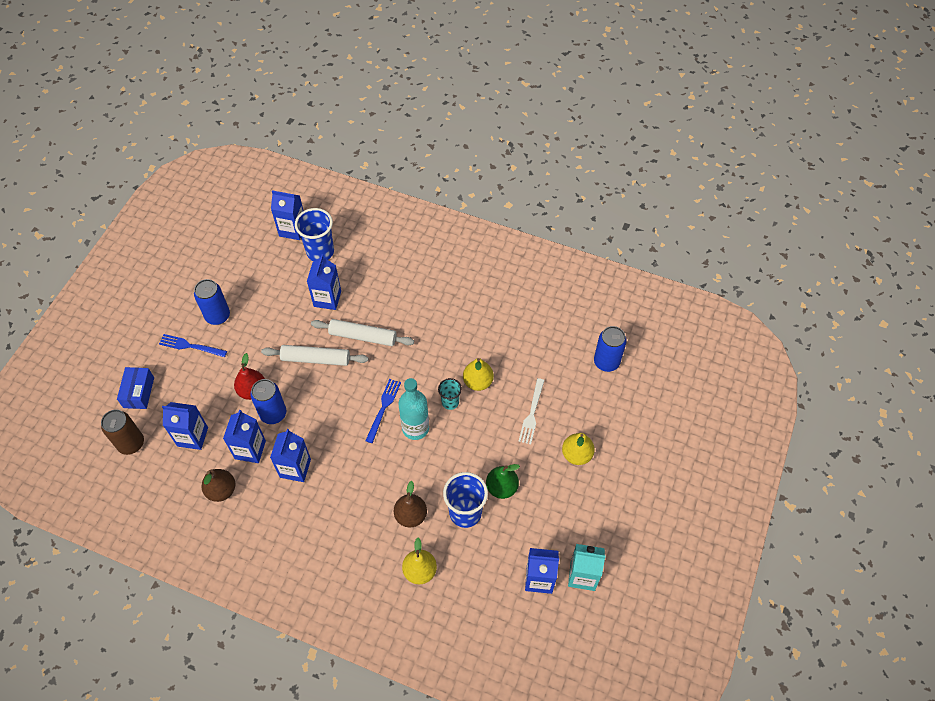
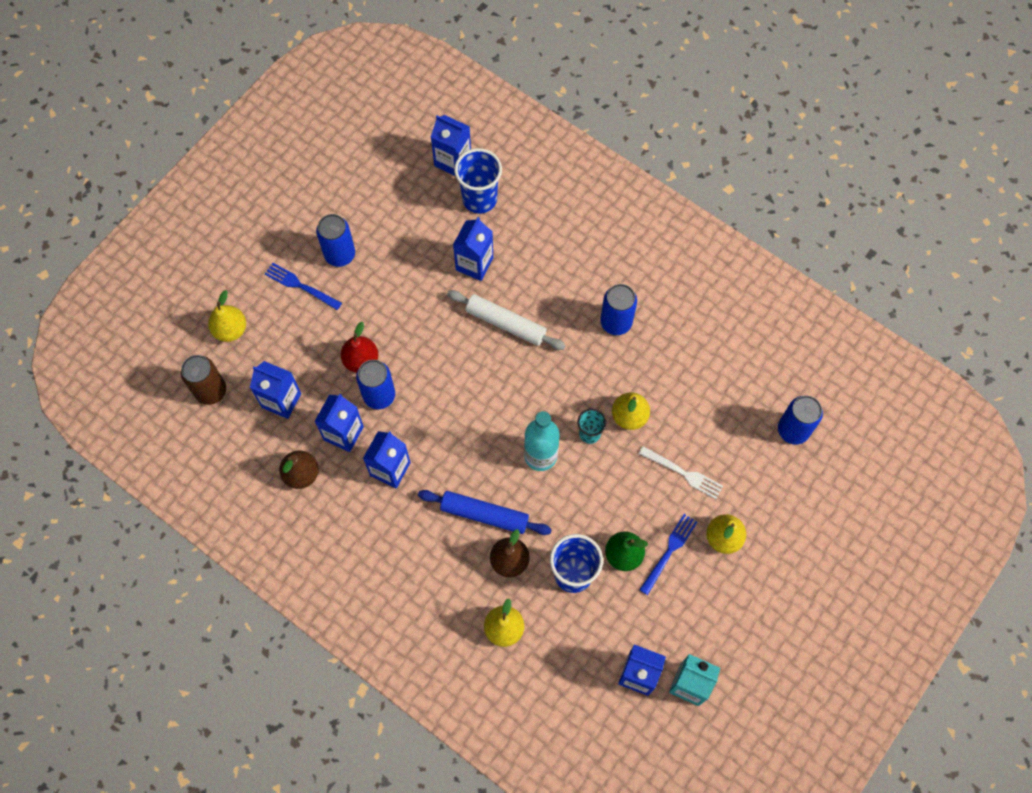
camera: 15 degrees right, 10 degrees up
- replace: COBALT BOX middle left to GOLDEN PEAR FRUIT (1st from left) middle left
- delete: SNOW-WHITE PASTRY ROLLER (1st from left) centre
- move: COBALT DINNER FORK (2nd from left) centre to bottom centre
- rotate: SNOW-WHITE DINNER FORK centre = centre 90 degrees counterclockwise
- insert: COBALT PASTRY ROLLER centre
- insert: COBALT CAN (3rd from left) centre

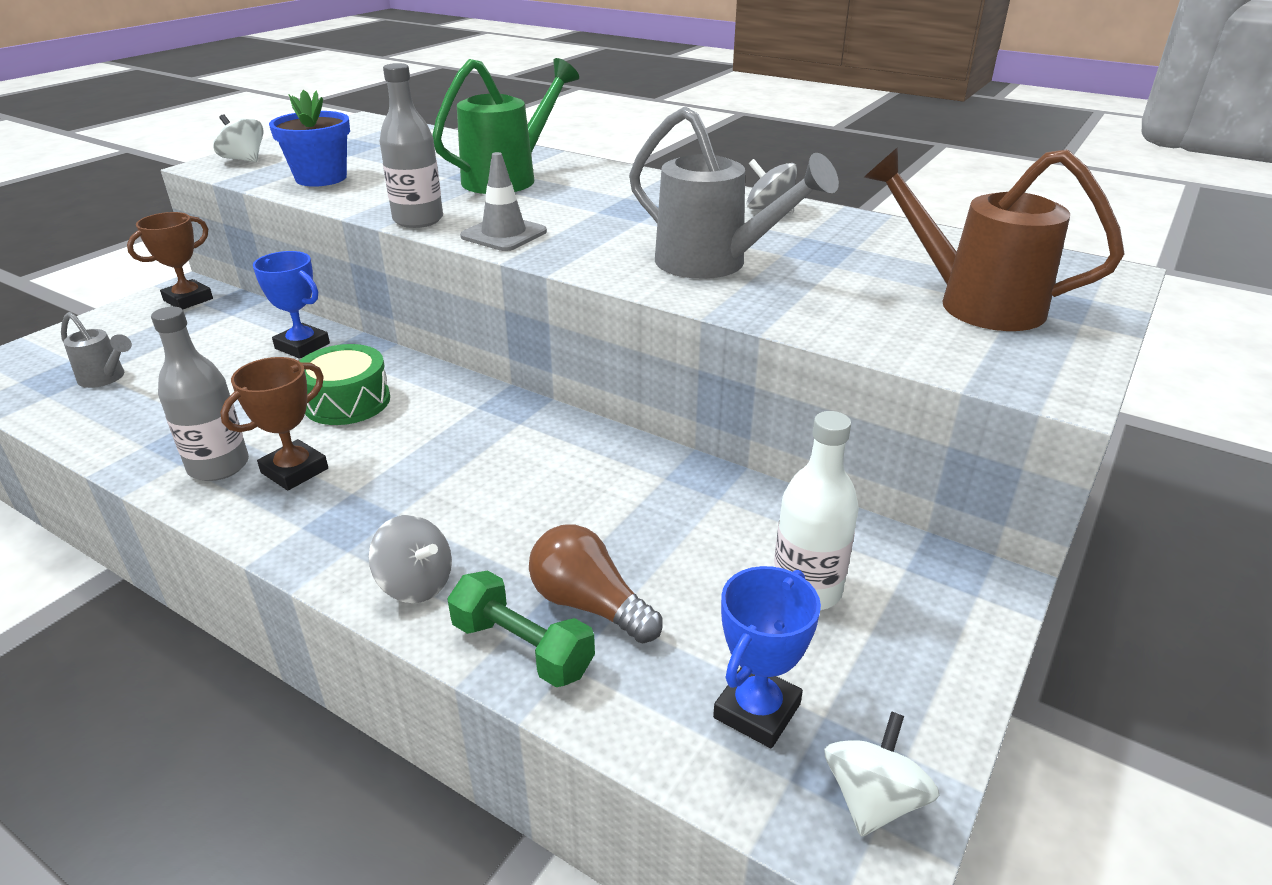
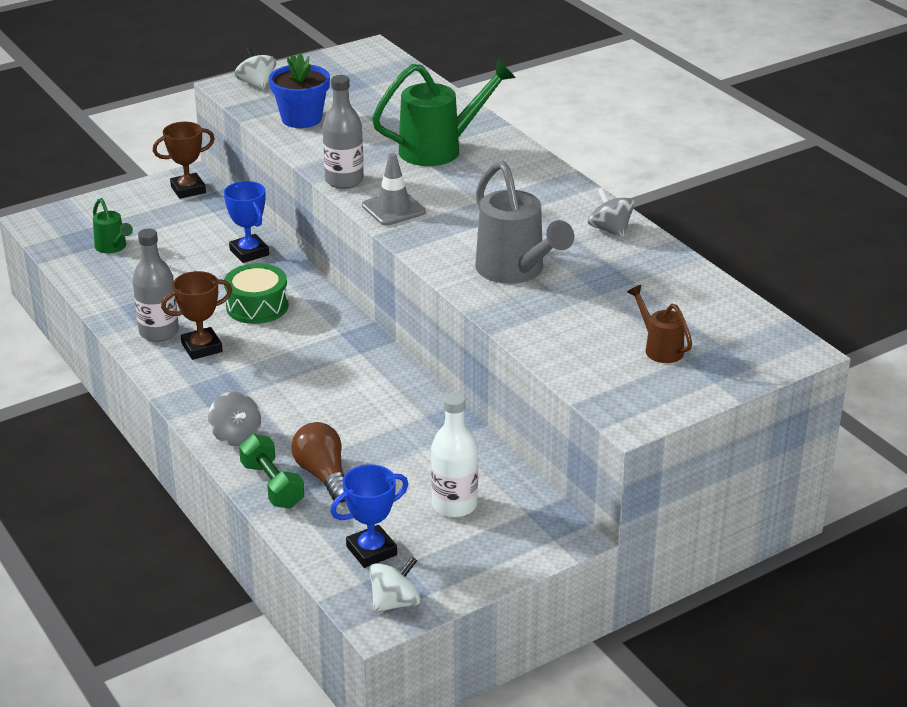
camera: 25 degrees right, 0 degrees up
- recolor: GREY SPRINKLING CAN (1st from left) middle left to GREEN SPRINKLING CAN (1st from left) top left
- resize: RUSSET SPRINKLING CAN top right = middle right x0.52

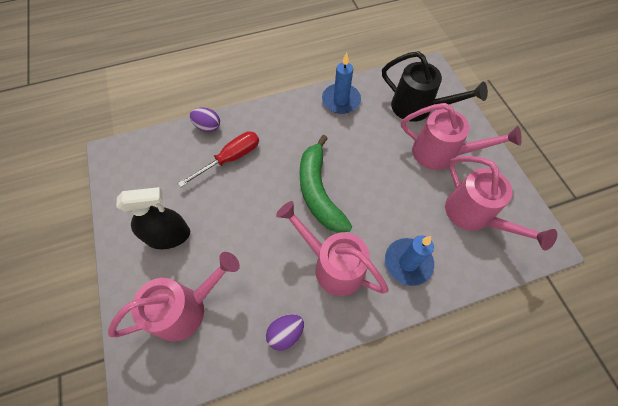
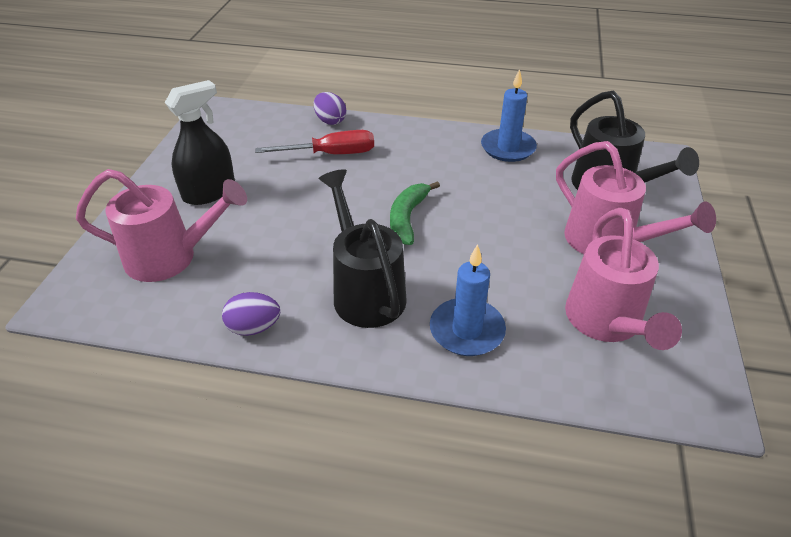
camera: 30 degrees right, 20 degrees down
- rotate: JET-BLACK SPRAY BOTTLE middle left = top left 60 degrees counterclockwise
- recolor: ROSE-PINK SPRINKLING CAN (2nd from left) centre to JET-BLACK SPRINKLING CAN (1st from left) centre
- resize: GREEN BANANA centre = centre x0.64

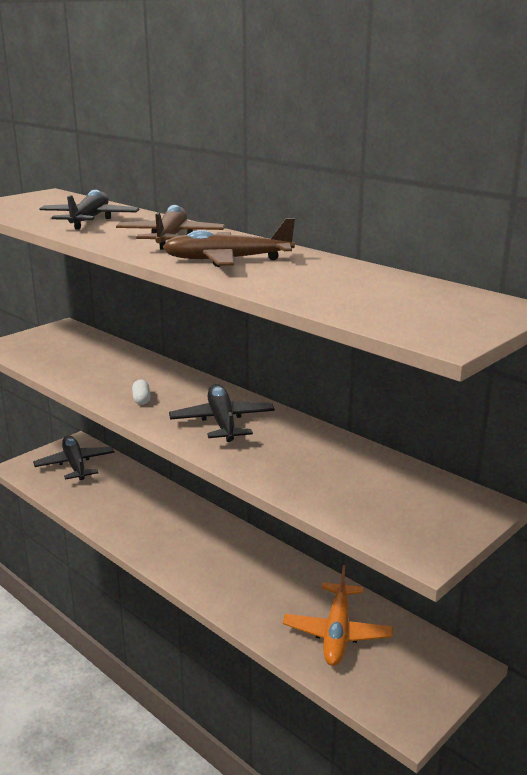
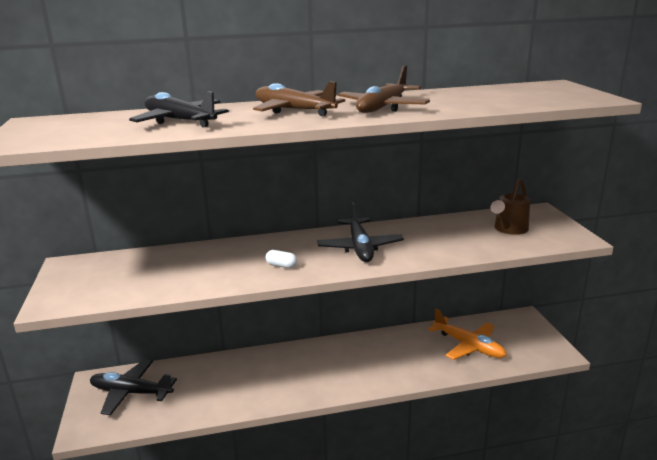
camera: 55 degrees left, 0 degrees up
- rotate: JET-BLACK TOY PLANE (3rd from left) centre = centre 120 degrees counterclockwise
- insert: RUSSET SPRINKLING CAN middle right

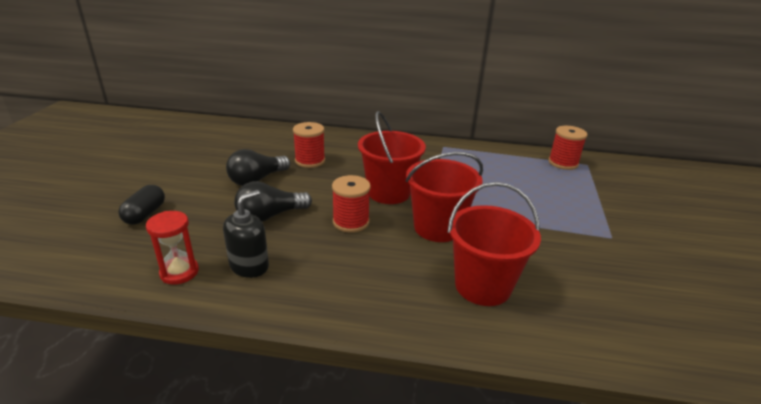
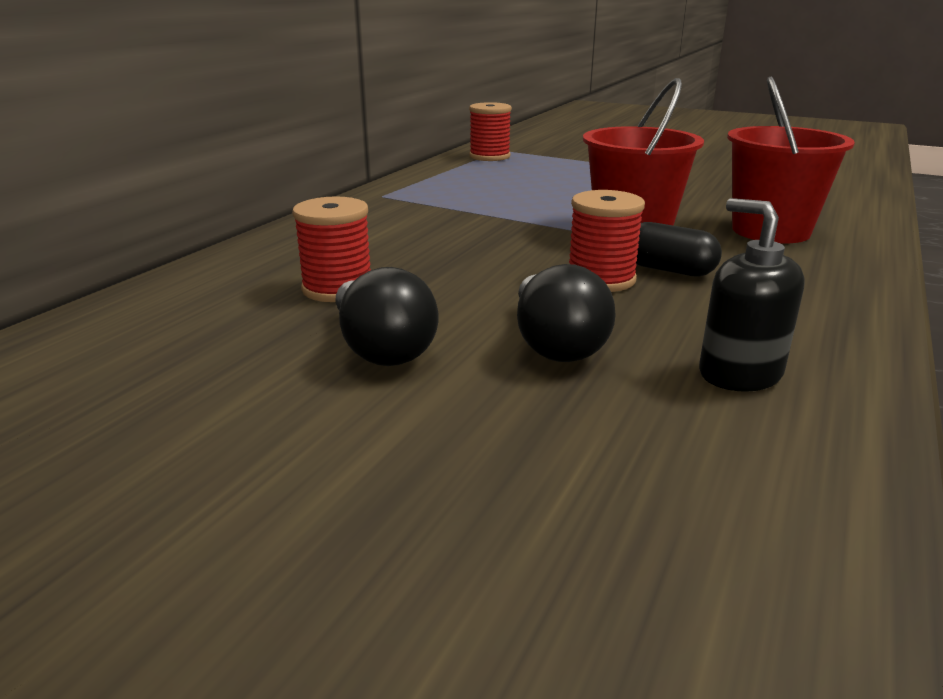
camera: 70 degrees left, 5 degrees down
- move: JET-BLACK PILL middle left to middle right
- delete: RED SANDGLASS middle left
- delete: RED BUCKET (1st from left) centre

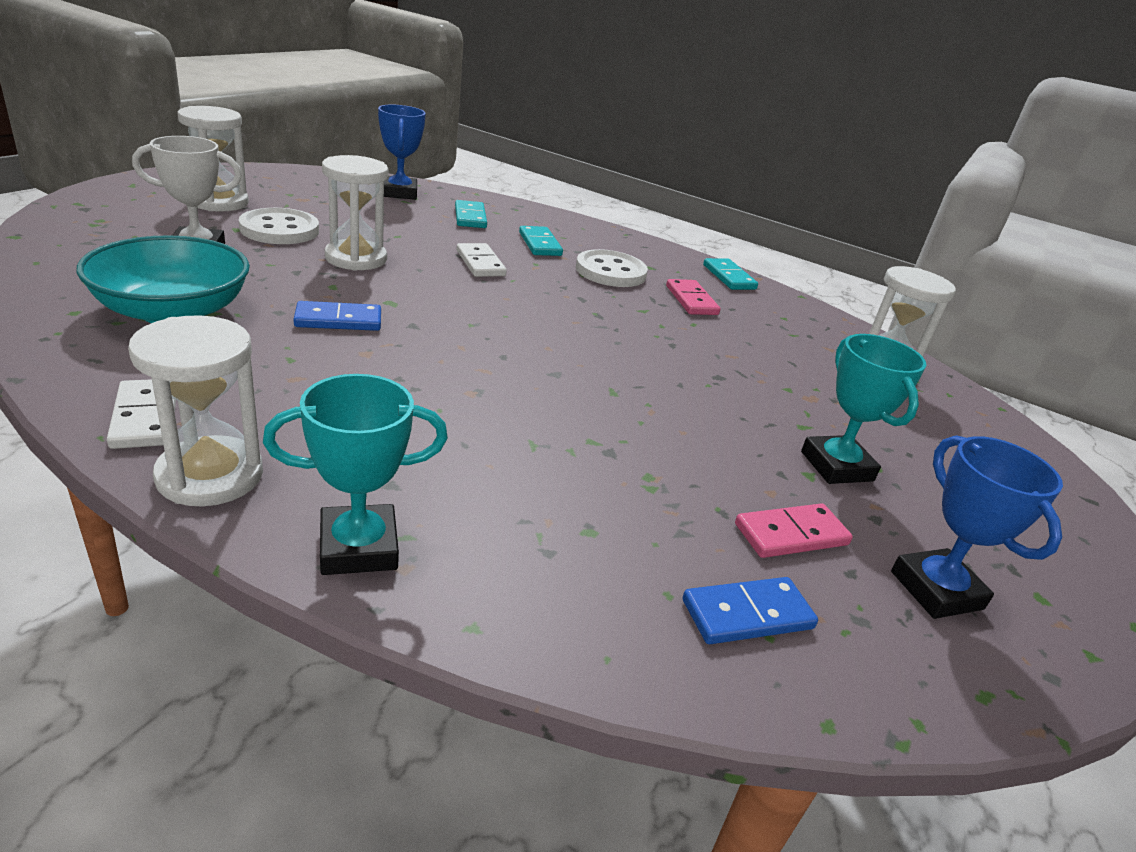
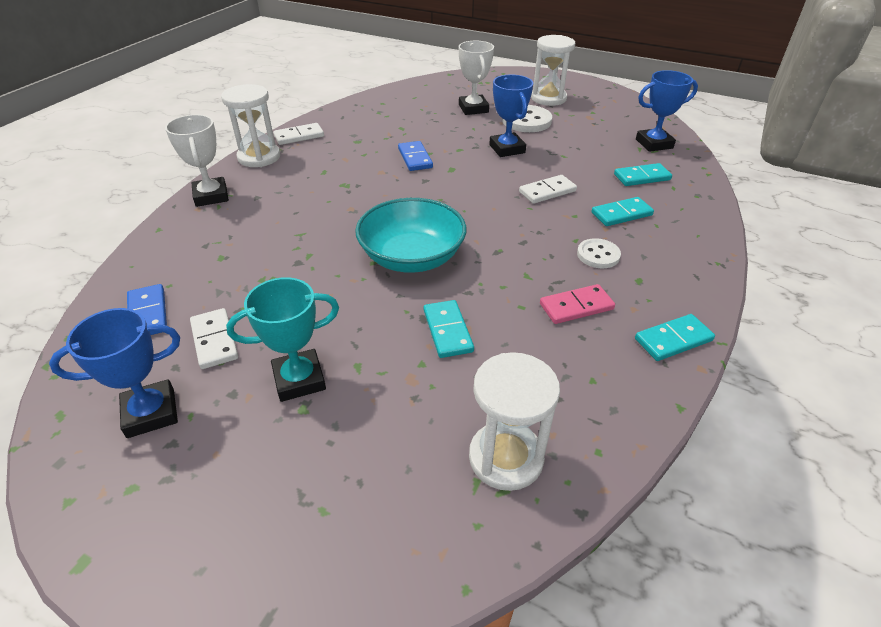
camera: 90 degrees right, 10 degrees up
- move: AQUA SERVING BOWL top left to centre
- recolor: AQUA PRIZE CUP (1st from left) middle left to SNOW-WHITE PRIZE CUP (1st from left) top left
- replace: SNOW-WHITE SANDGLASS (3rd from left) top left to COBALT PRIZE CUP (2nd from left) top centre
- resize: SNOW-WHITE BUTTON (2nd from left) top centre = middle right x0.62
- recolor: ROSE-PINK DOMINO PIECE (2nd from left) middle right to SNOW-WHITE DOMINO PIECE (1st from left) middle left
- insert: AQUA DOMINO PIECE (1st from left) centre

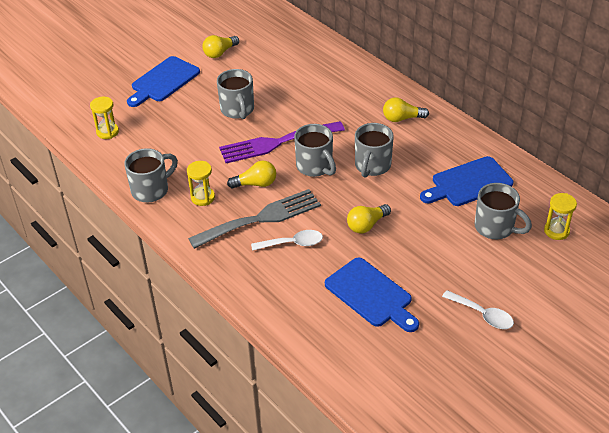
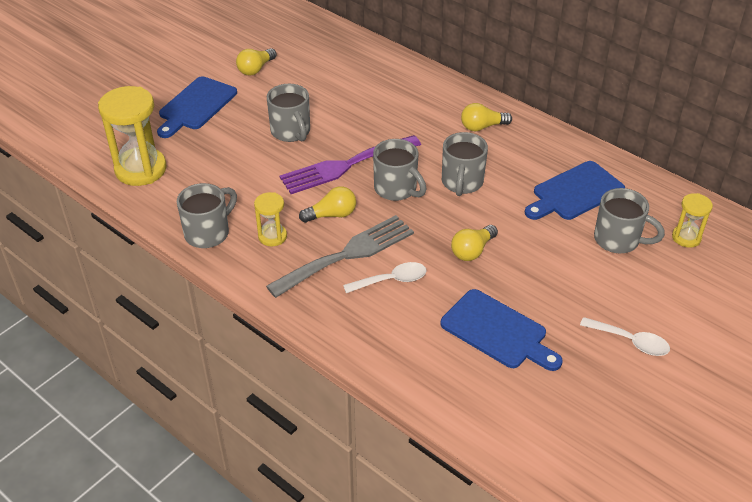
camera: 10 degrees left, 0 degrees up
- resize: GOLDEN SANDGLASS (1st from left) top left = top left x1.91

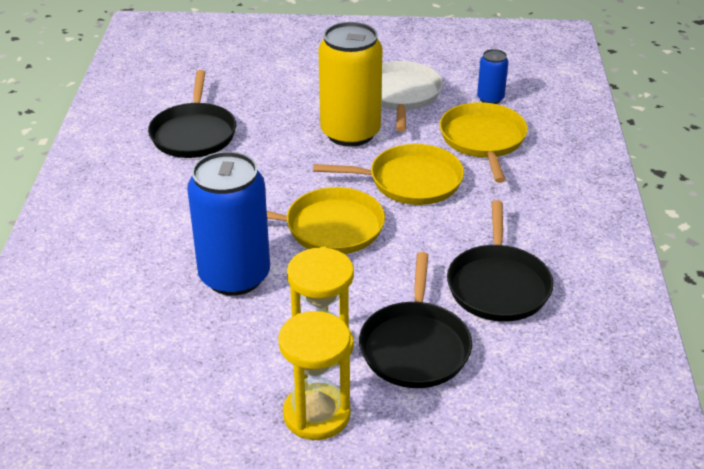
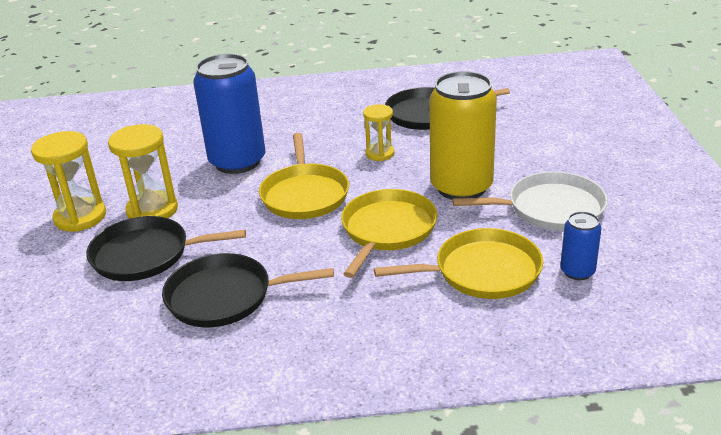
camera: 85 degrees right, 5 degrees down
- rotate: GOLDEN FRYING PAN (2nd from left) centre = centre 150 degrees counterclockwise
- insert: GOLDEN SANDGLASS (3rd from left) top centre

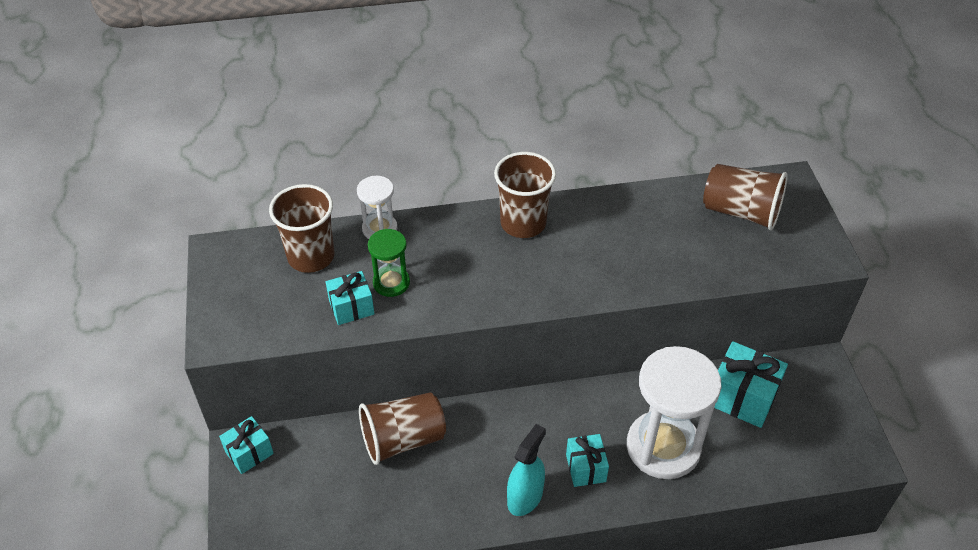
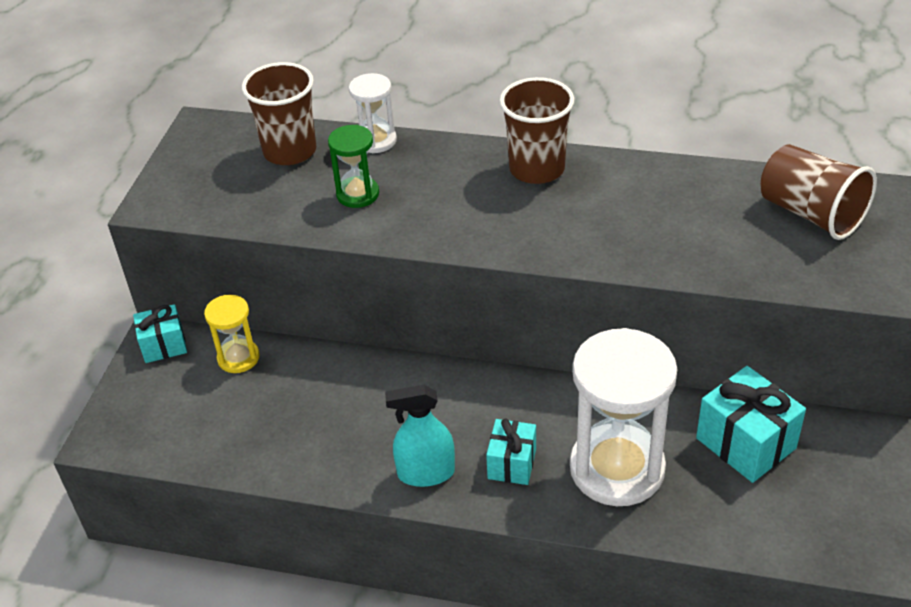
camera: 25 degrees right, 5 degrees down
- delete: AQUA WRAPPED GIFT (2nd from left) centre
- delete: RUSSET BEAKER (2nd from left) bottom centre
- rotate: AQUA SPRAY BOTTLE bottom centre = bottom centre 150 degrees counterclockwise
- insert: GOLDEN SANDGLASS middle left

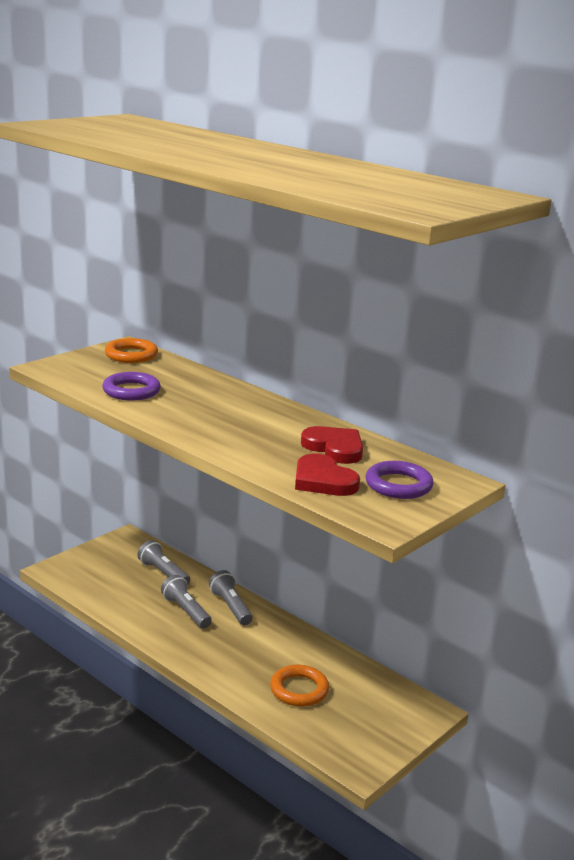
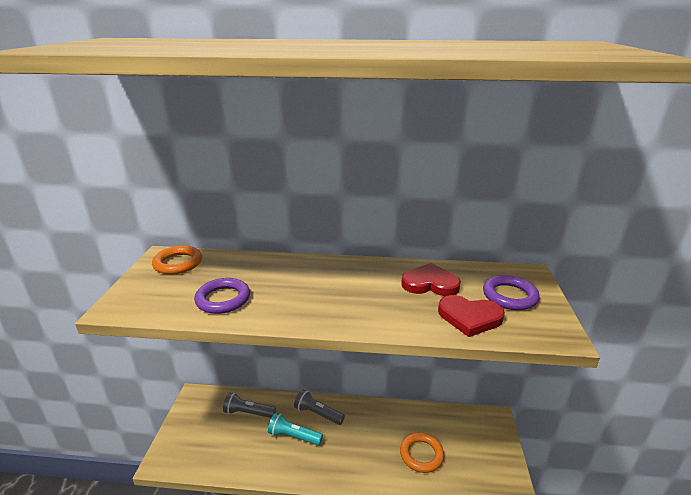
camera: 35 degrees left, 5 degrees up
- recolor: GREY FLASHLIGHT (2nd from left) bottom left to AQUA FLASHLIGHT bottom centre

